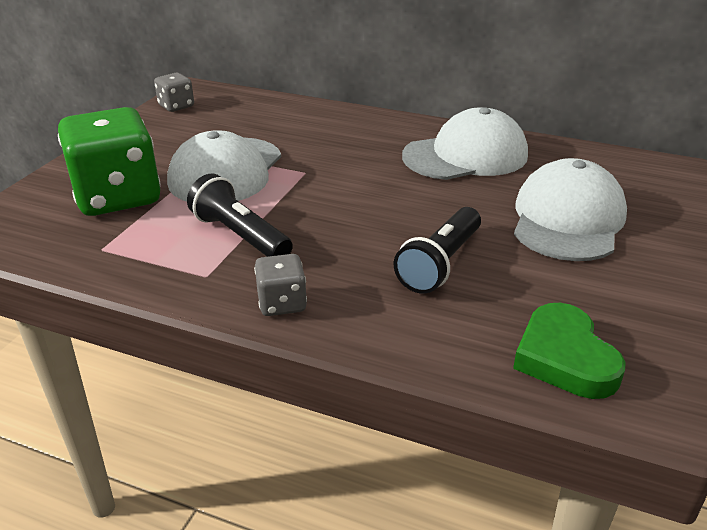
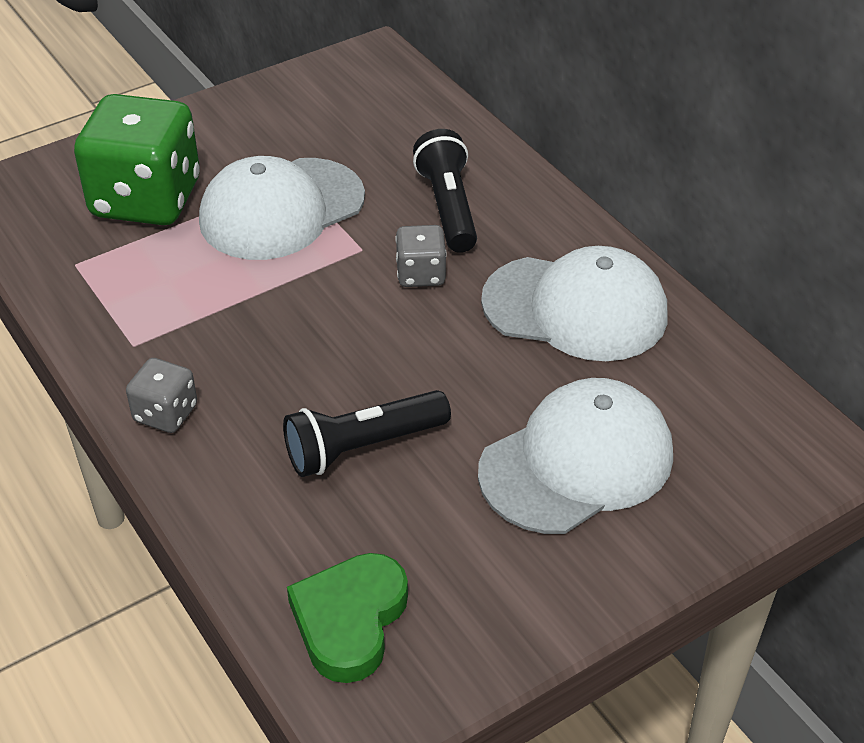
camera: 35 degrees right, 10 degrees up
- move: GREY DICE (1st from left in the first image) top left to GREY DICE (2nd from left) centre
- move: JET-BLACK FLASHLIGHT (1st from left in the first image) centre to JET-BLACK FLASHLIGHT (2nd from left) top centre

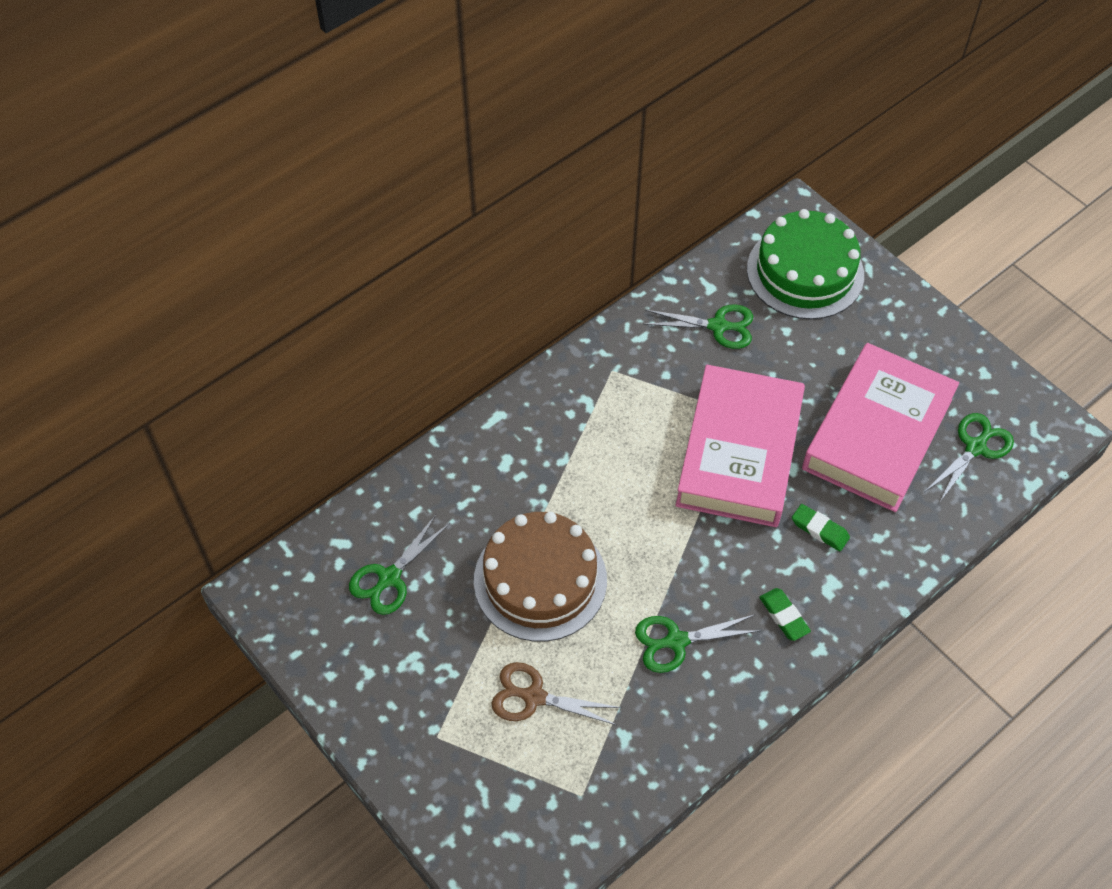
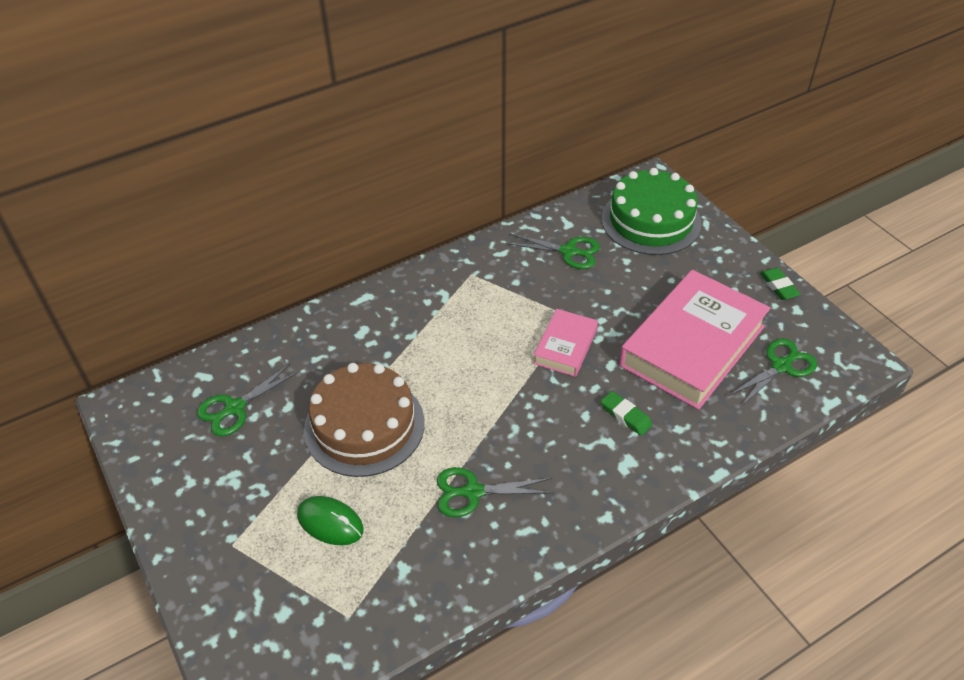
camera: 10 degrees right, 10 degrees down
- replace: RUSSET PAIR OF SCISSORS bottom centre to GREEN COMPUTER MOUSE bottom centre
- resize: ROSE-PINK HARDCOVER (1st from left) centre = centre x0.50
- move: GREEN ERASER (1st from left in the first image) bottom right to GREEN ERASER (2nd from left) middle right

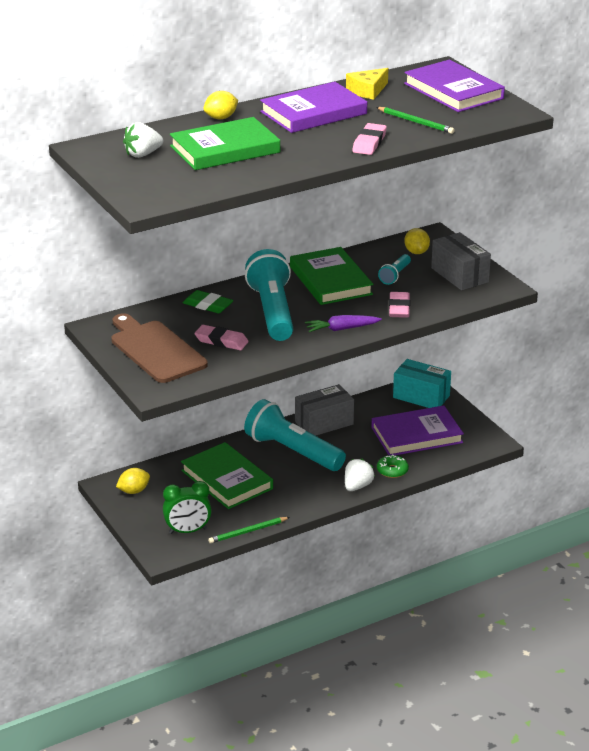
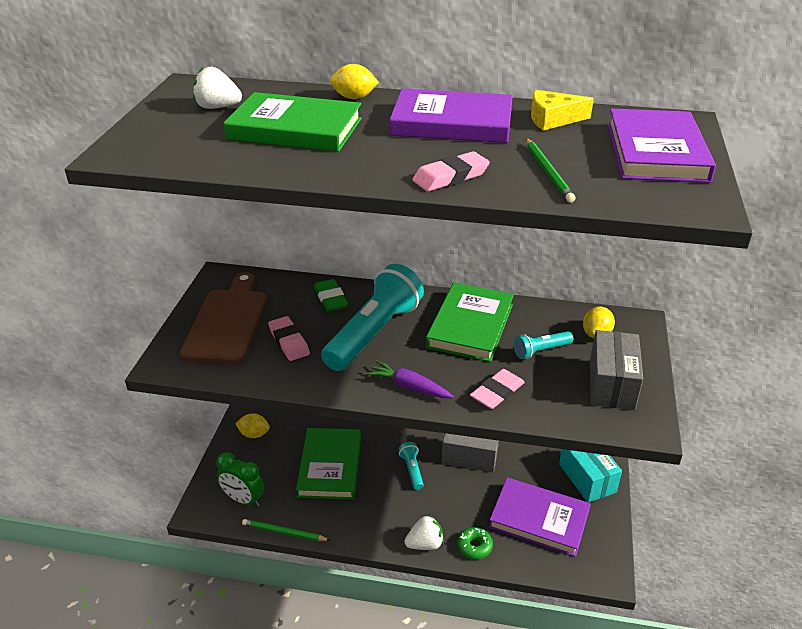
camera: 40 degrees right, 5 degrees up
- resize: AQUA FLASHLIGHT (2nd from left) centre = bottom centre x0.45

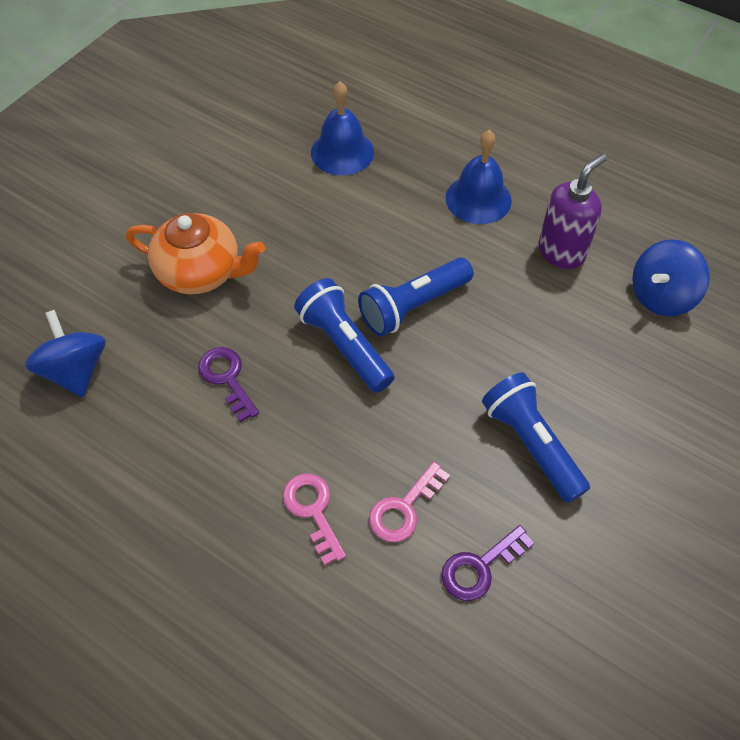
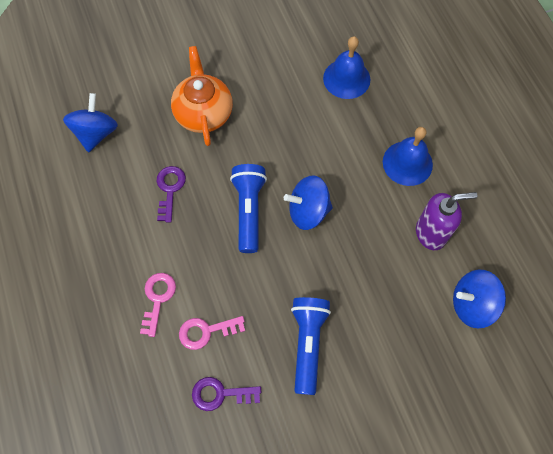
camera: 35 degrees right, 10 degrees up
- rotate: ORANGE-COLOURED CHINA TEAPOT middle left = top centre 150 degrees counterclockwise
- replace: COBALT FLASHLIGHT (2nd from left) centre to COBALT SPINNING TOP (2nd from left) centre

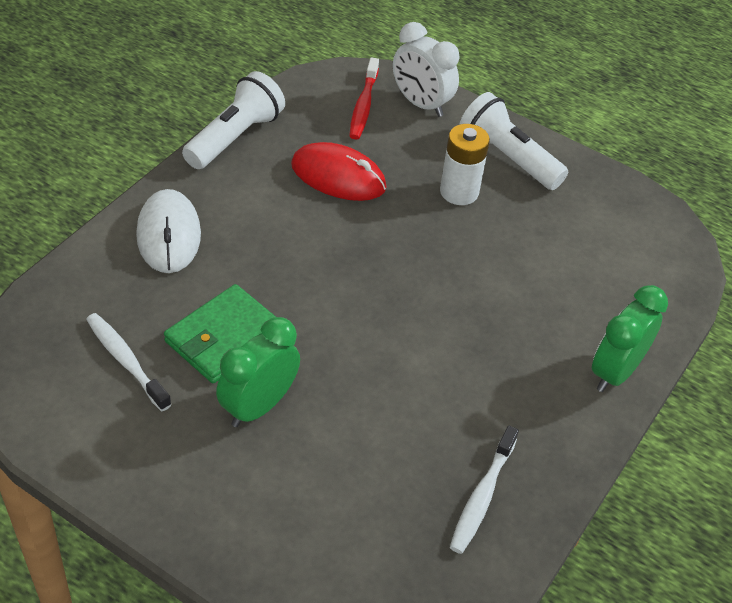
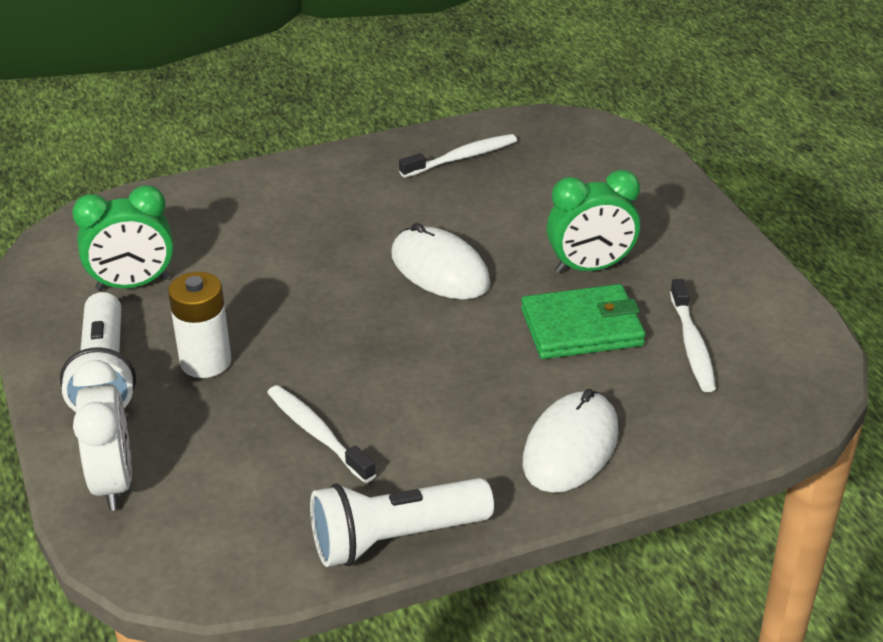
camera: 140 degrees left, 10 degrees down
- replace: RED COMPUTER MOUSE top centre to SNOW-WHITE TOOTH BRUSH (1st from left) bottom centre
- delete: RED TOOTH BRUSH top centre
- move: GREEN ALARM CLOCK (2nd from left in the first image) middle right to GREEN ALARM CLOCK (1st from left) middle left
- insert: SNOW-WHITE COMPUTER MOUSE (1st from left) centre

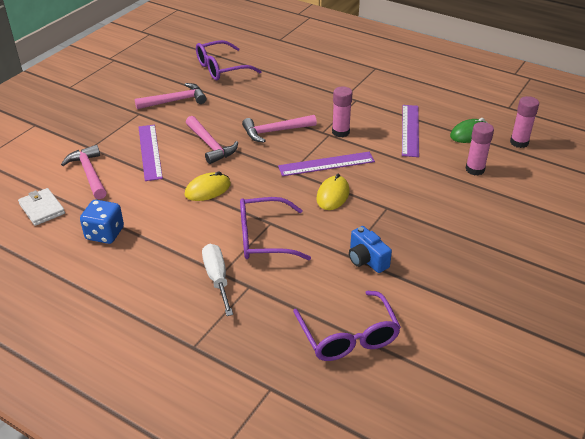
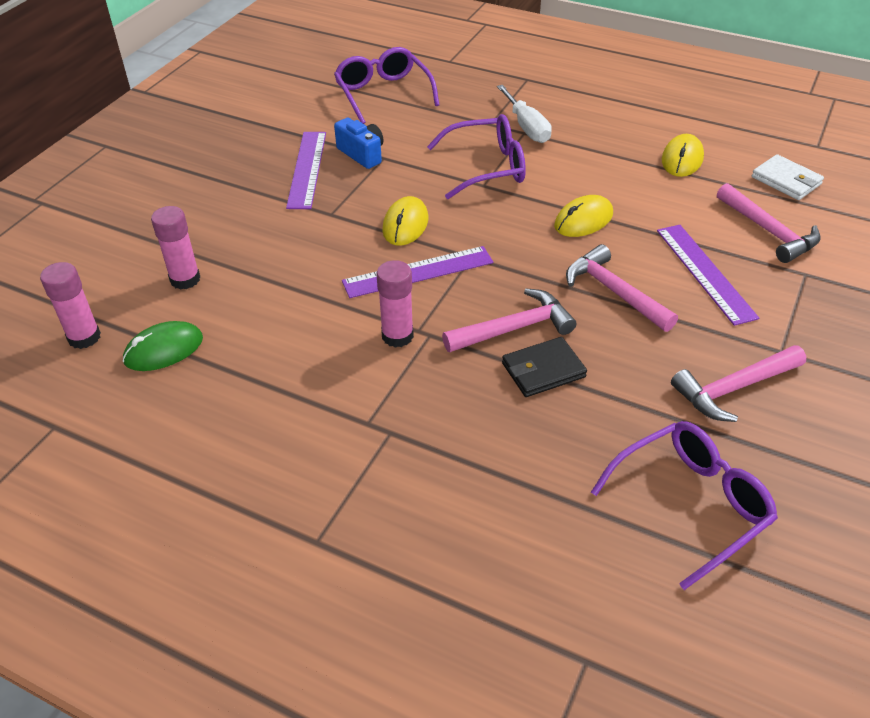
camera: 175 degrees right, 5 degrees up
- replace: COBALT DICE middle left to GOLDEN COMPUTER MOUSE (3rd from left) top right
- move: PURPLE STRAIGHTEDGE (3rd from left in the first image) top right to PURPLE STRAIGHTEDGE (1st from left) top centre
- insert: JET-BLACK BILLFOLD centre

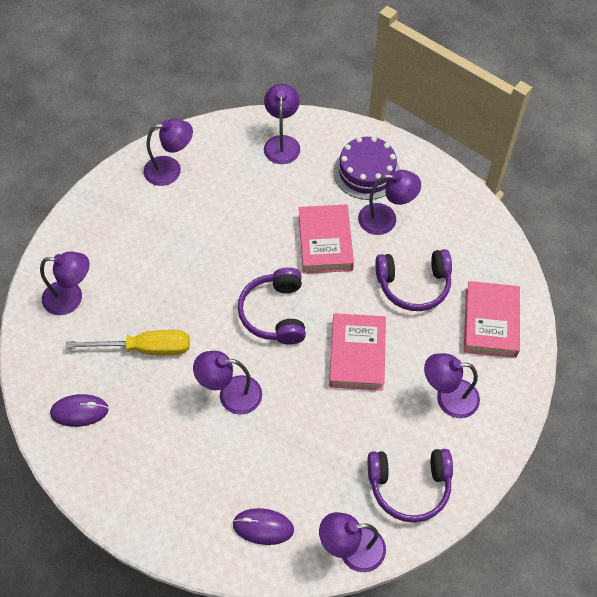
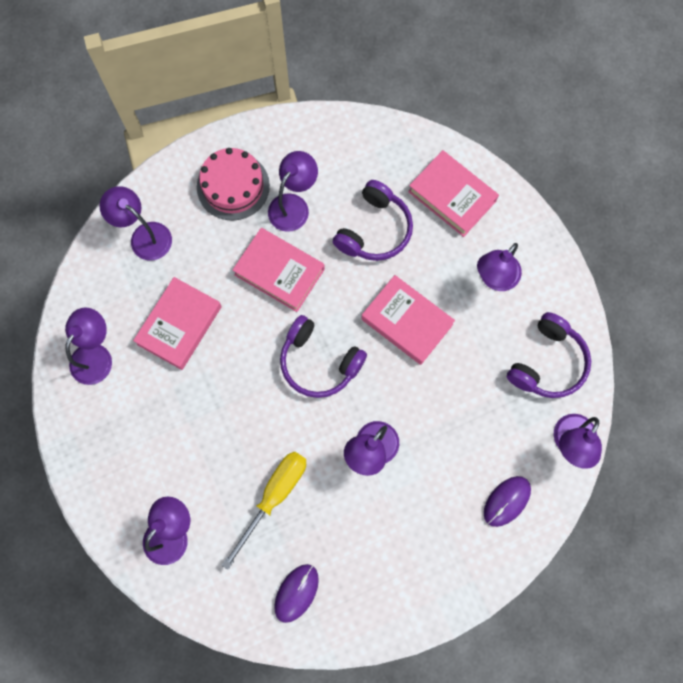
camera: 55 degrees left, 15 degrees up
- recolor: PURPLE CAKE top centre to ROSE-PINK CAKE top centre
- insert: ROSE-PINK HARDCOVER (1st from left) middle left

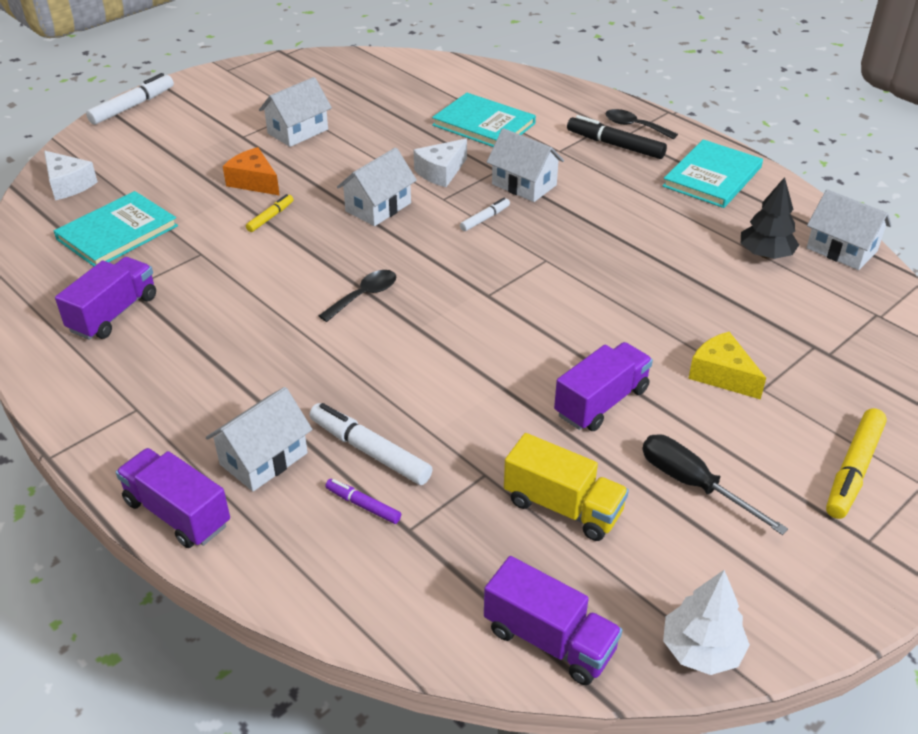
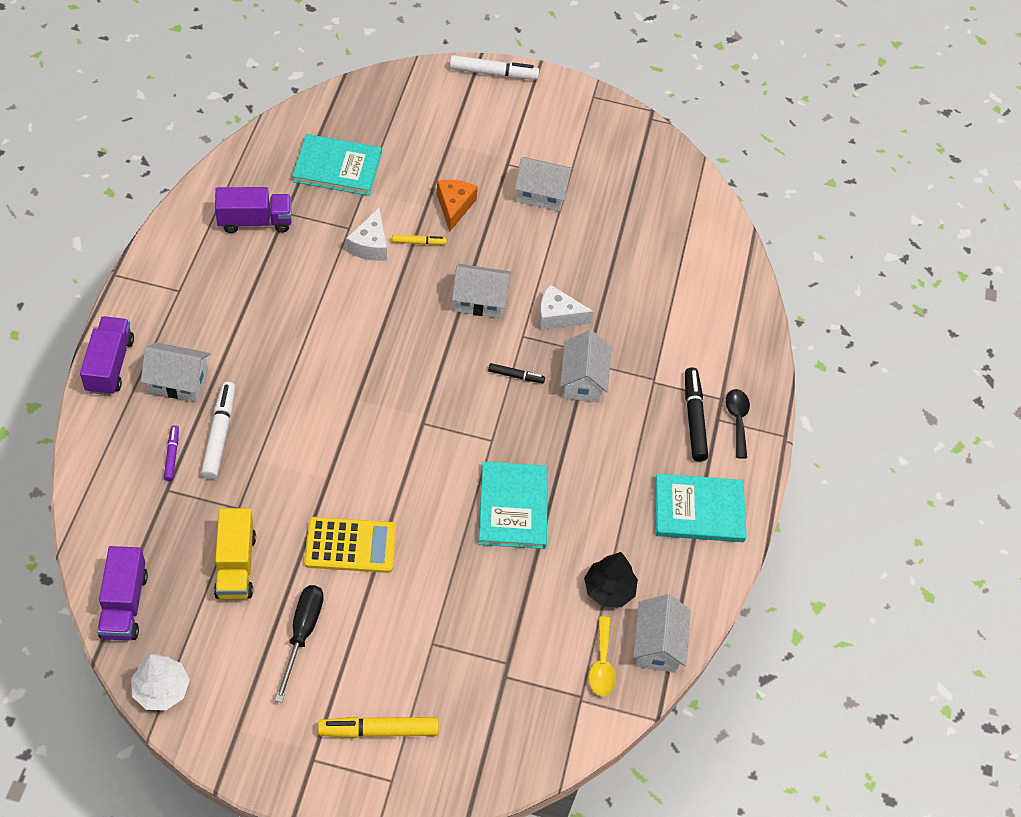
camera: 50 degrees right, 15 degrees up
- move: SNOW-WHITE CHEESE WEDGE (1st from left) top left to top centre
- delete: JET-BLACK TEASPOON (1st from left) centre
- move: AQUA HARDCOVER (2nd from left) top centre to centre
- recolor: SNOW-WHITE MARKER PEN (3rd from left) top centre to JET-BLACK MARKER PEN (1st from left) centre
- replace: PURPLE TRUCK (4th from left) centre to GOLDEN ADDING MACHINE bottom centre
- delete: GOLDEN CHEESE WEDGE middle right
- insert: GOLDEN TEASPOON bottom centre

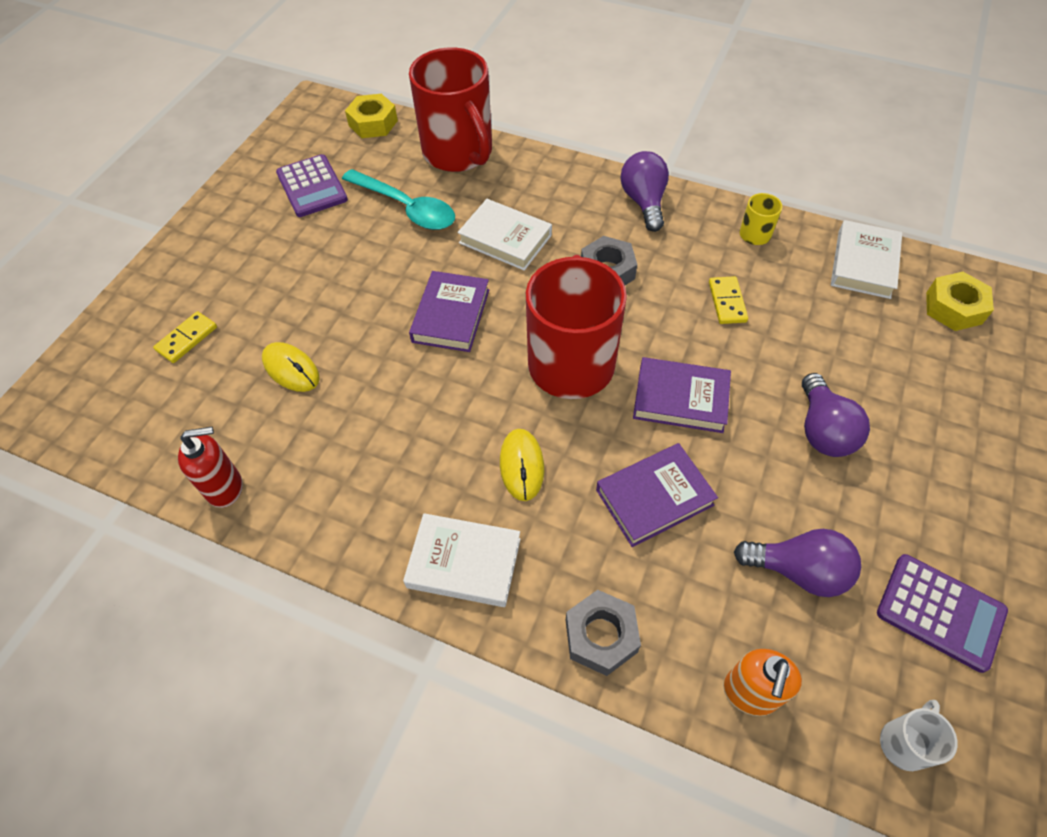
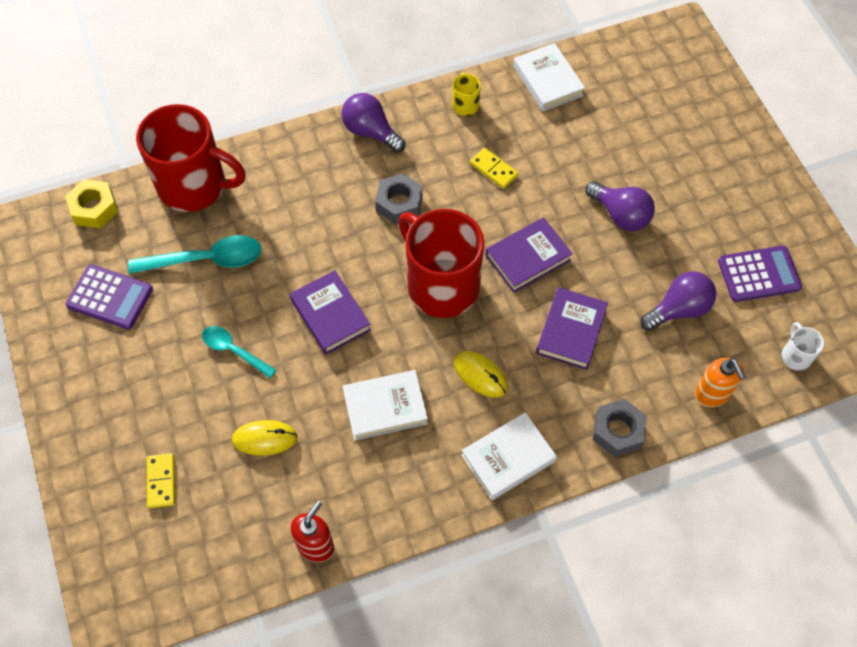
camera: 45 degrees left, 5 degrees up
- move: SNOW-WHITE HARDCOVER (2nd from left in the first image) top centre to SNOW-WHITE HARDCOVER (1st from left) centre
- delete: GOLDEN HEXAGON NUT (2nd from left) middle right
- insert: AQUA TEASPOON (2nd from left) middle left

